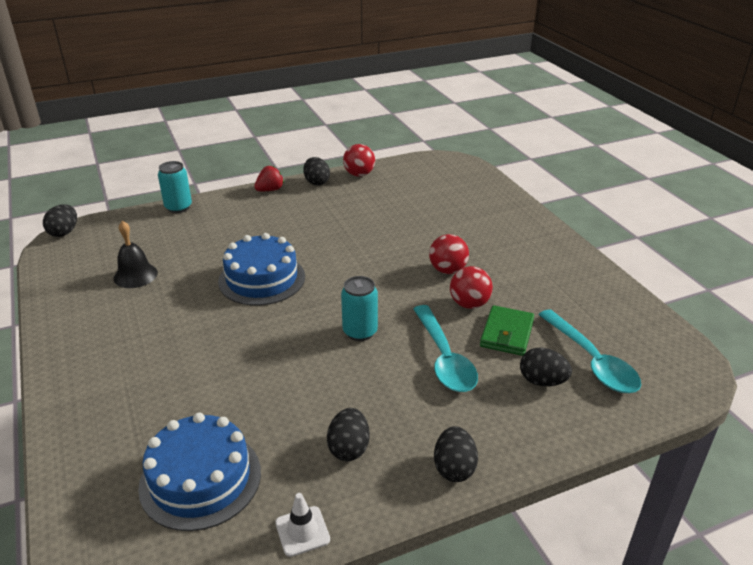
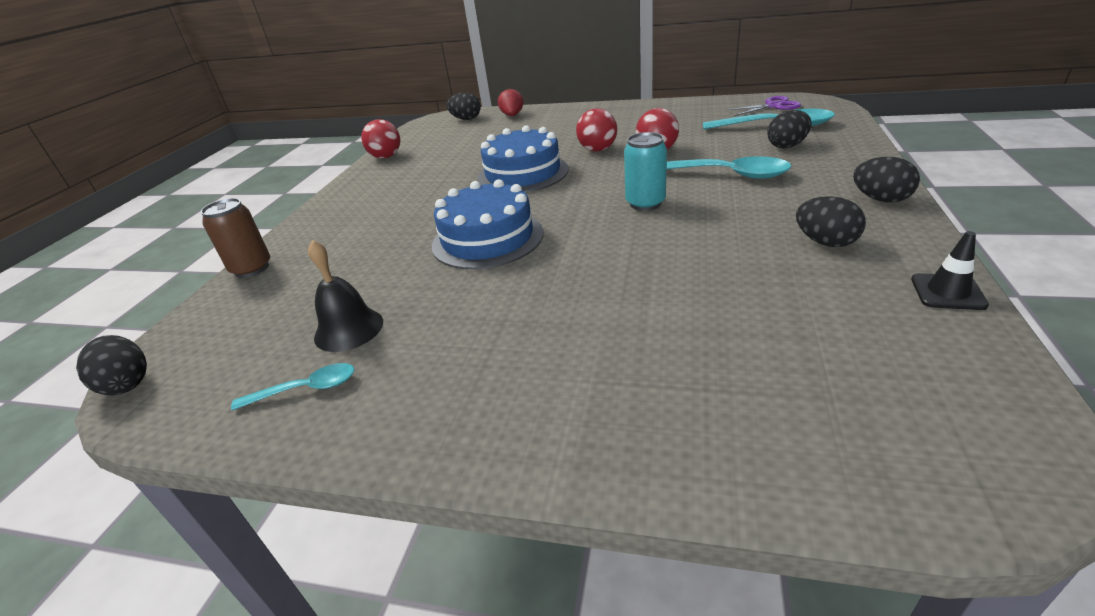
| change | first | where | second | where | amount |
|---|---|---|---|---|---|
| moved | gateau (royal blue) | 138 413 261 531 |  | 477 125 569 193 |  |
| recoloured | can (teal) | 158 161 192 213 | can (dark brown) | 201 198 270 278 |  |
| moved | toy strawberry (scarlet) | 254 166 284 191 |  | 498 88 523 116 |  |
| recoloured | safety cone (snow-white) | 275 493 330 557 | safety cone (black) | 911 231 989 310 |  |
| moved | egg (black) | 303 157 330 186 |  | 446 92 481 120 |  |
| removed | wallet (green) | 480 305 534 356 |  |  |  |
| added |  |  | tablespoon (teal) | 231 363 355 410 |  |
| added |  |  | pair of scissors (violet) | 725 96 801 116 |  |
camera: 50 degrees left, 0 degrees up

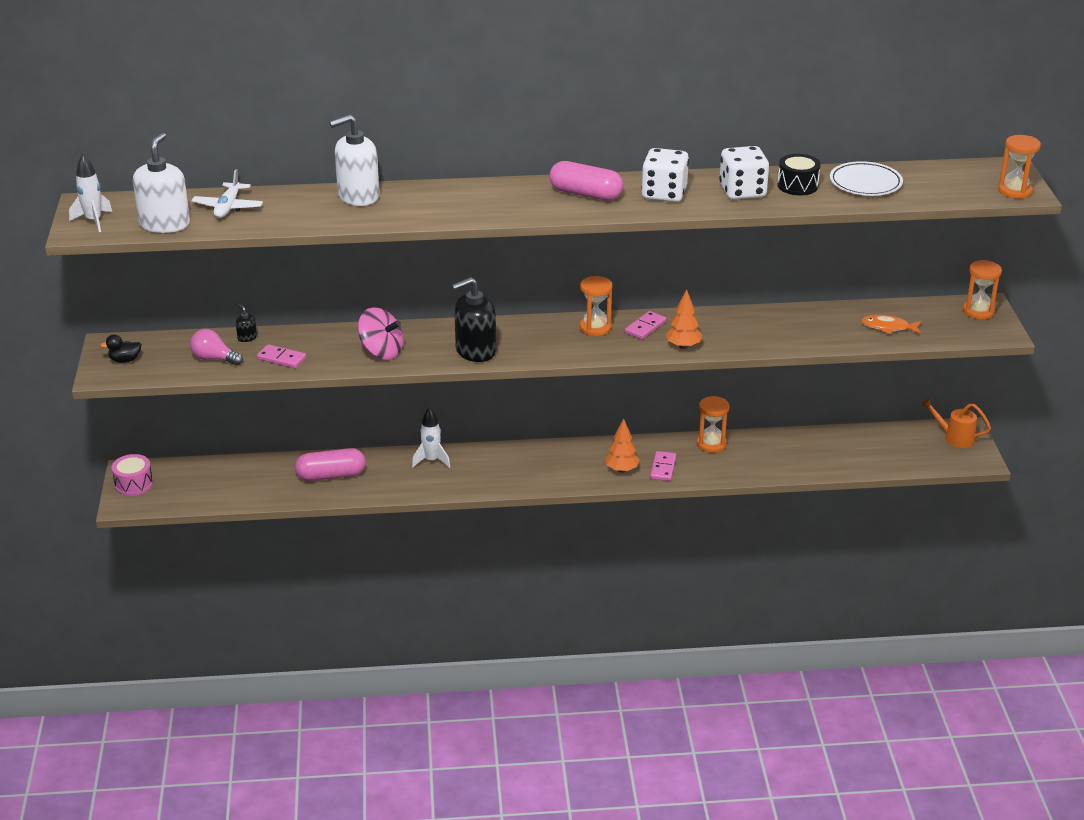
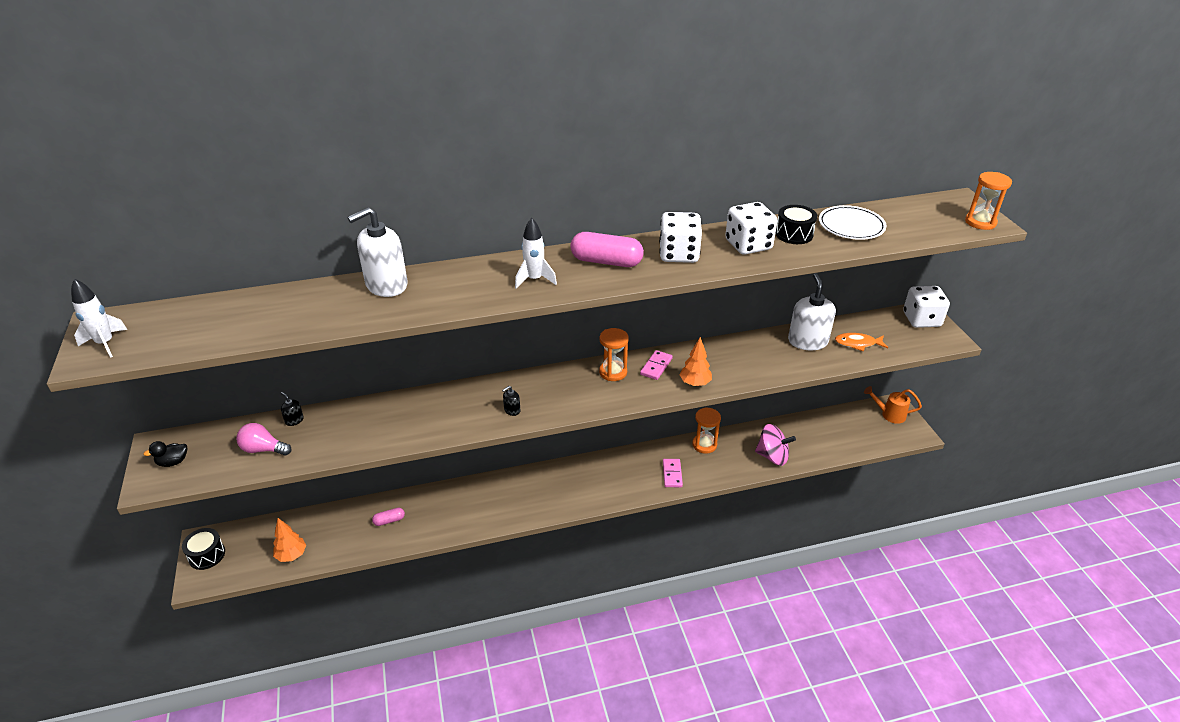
| change | first | where | second | where | amount |
|---|---|---|---|---|---|
| recoloured | toy drum (pink) | 111 454 153 496 | toy drum (black) | 182 528 225 570 |  |
| moved | soap pump (snow-white) | 133 133 190 233 |  | 788 273 836 351 |  |
| removed | plane (snow-white) | 191 169 263 218 |  |  |  |
| removed | domino (pink) | 257 344 306 368 |  |  |  |
| resized | pill (pink) | 295 448 366 481 |  | 372 508 405 526 | x0.51 |
| moved | whirligig (pink) | 358 307 404 359 |  | 755 424 796 466 |  |
| moved | rocket (snow-white) | 412 407 450 468 |  | 515 218 557 289 |  |
| resized | soap pump (black) | 452 277 496 362 |  | 502 386 520 416 | x0.42 |
| moved | fir tree (orange) | 605 418 639 473 |  | 273 518 306 562 |  |
| replaced | sand timer (orange) | 963 260 1002 320 | dice (snow-white) | 903 286 950 328 |  |
camera: 10 degrees left, 5 degrees up

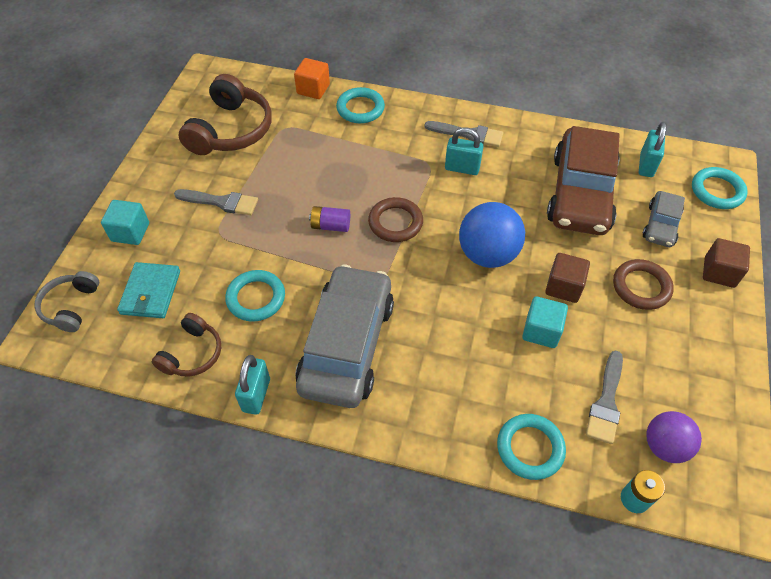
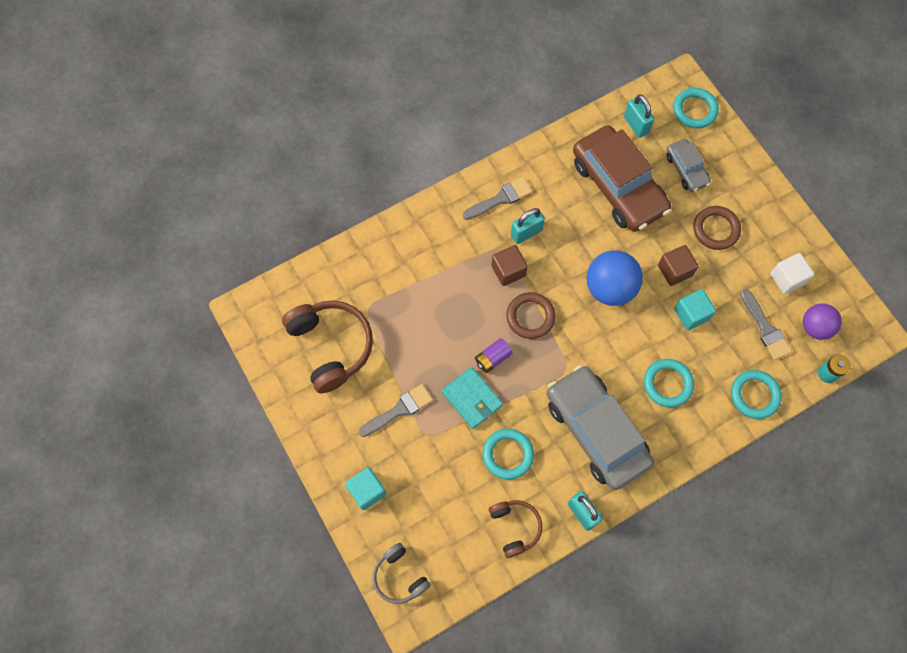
| change | first | where | second | where | amount |
|---|---|---|---|---|---|
| moved | wallet (teal) | 117 262 180 318 |  | 442 367 503 429 |  |
| removed | block (orange) | 294 58 330 99 |  |  |  |
| moved | ring (teal) | 336 87 385 123 |  | 644 359 694 407 |  |
| moved | block (dark brown) | 703 238 750 288 |  | 491 245 528 286 |  |
| added |  |  | block (snow-white) | 770 253 814 294 |  |
camera: 45 degrees left, 15 degrees up

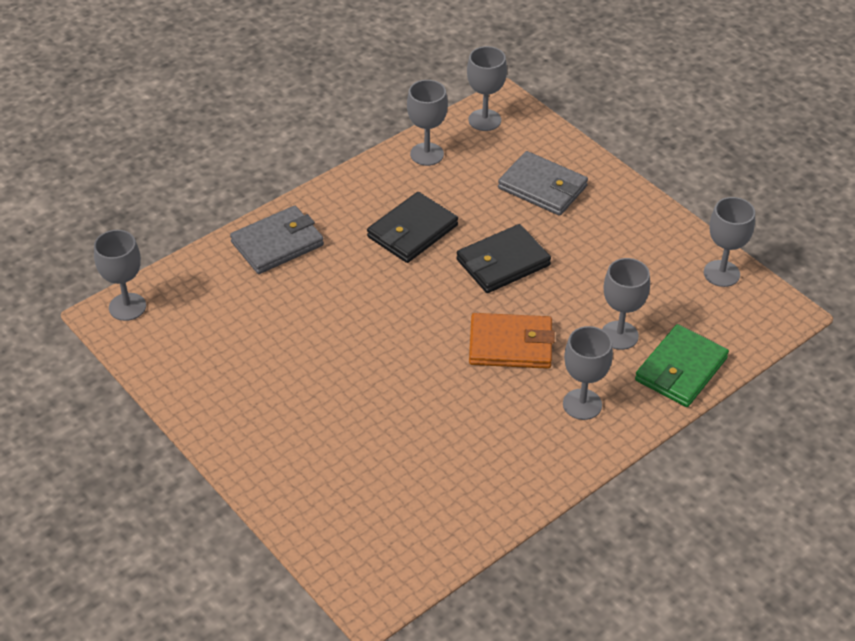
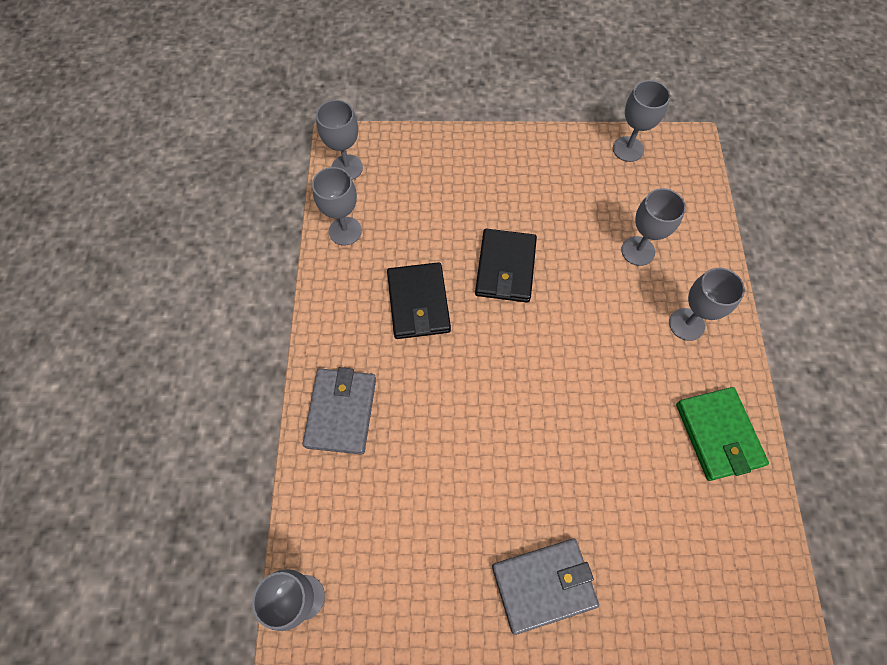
| change | first | where | second | where | amount |
|---|---|---|---|---|---|
| removed | wallet (orange) | 469 313 555 369 |  |  |  |
| moved | wallet (grey) | 498 151 588 216 |  | 492 539 599 635 |  |
| moved | wallet (green) | 635 324 729 407 |  | 676 387 769 481 |  |
camera: 50 degrees left, 20 degrees up

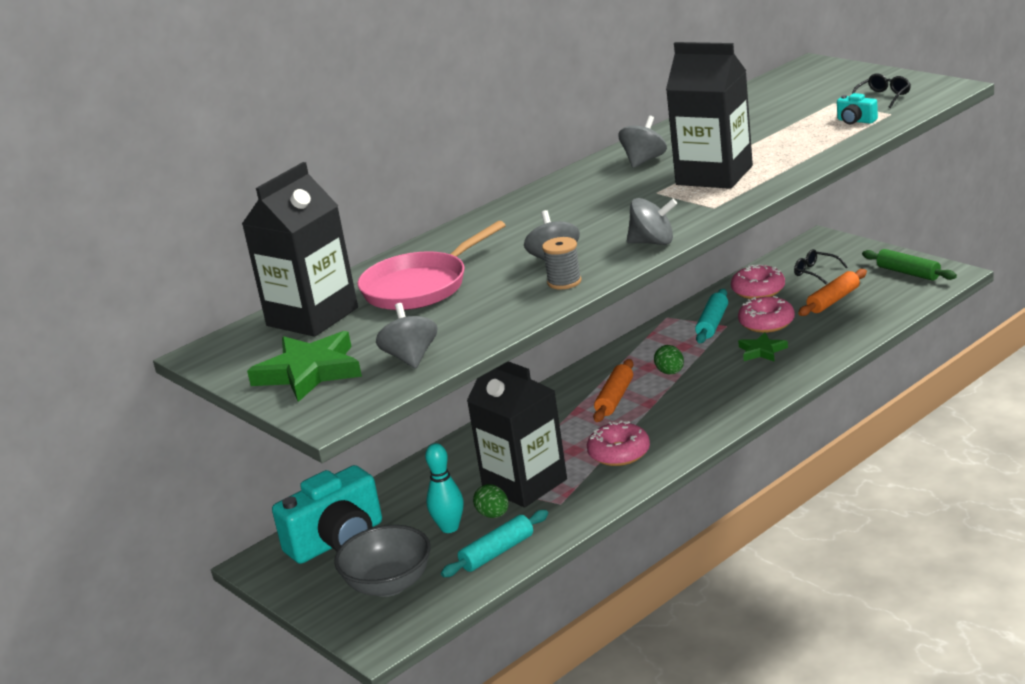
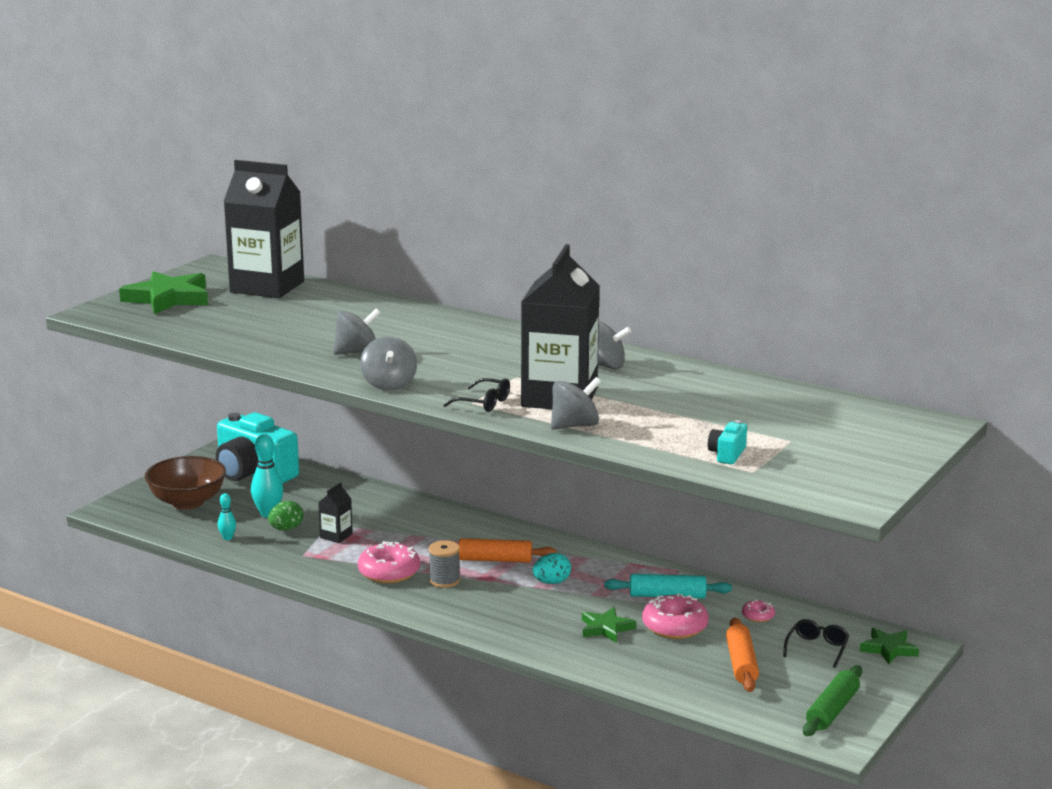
| change | first | where | second | where | amount |
|---|---|---|---|---|---|
| recoloured | bowl (grey) | 334 525 431 597 | bowl (dark brown) | 145 456 226 509 |  |
| removed | frying pan (pink) | 358 221 506 310 |  |  |  |
| moved | whirligig (grey) | 376 303 438 369 |  | 551 377 601 430 |  |
| replaced | pastry roller (teal) | 441 510 548 577 | bowling pin (teal) | 218 493 236 540 |  |
| resized | carton (black) | 467 361 567 507 |  | 318 483 353 543 | x0.41 |
| moved | spool (grey) | 542 237 581 290 |  | 429 540 460 588 |  |
| recoloured | egg (green) | 654 345 684 375 | egg (teal) | 533 553 571 584 |  |
| resized | doughnut (pink) | 731 264 785 299 |  | 742 600 775 622 | x0.51 |
| turned | pastry roller (orange) | 798 269 867 316 |  | 726 618 759 692 | 60 degrees clockwise |
| moved | eyeglasses (black) | 852 74 911 108 |  | 443 378 510 412 |  |
| added |  |  | five-pointed star (green) | 860 628 919 664 |  |
camera: 70 degrees right, 5 degrees down

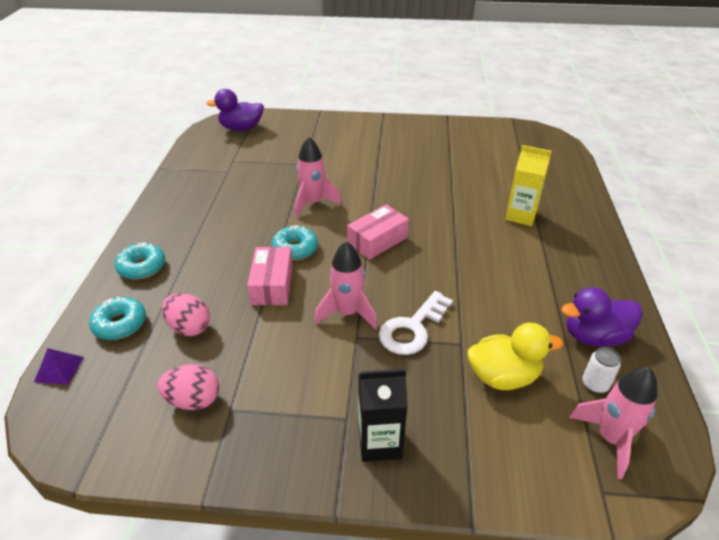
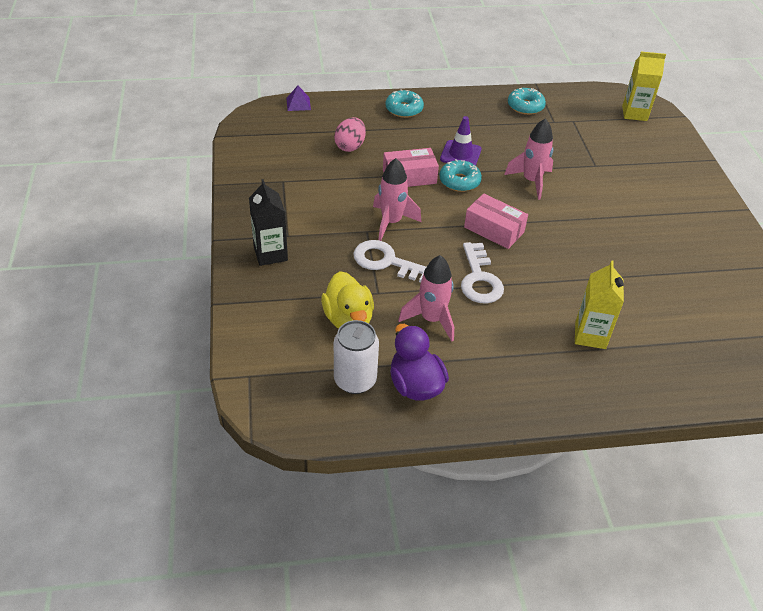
| change | first | where | second | where | amount |
|---|---|---|---|---|---|
| moved | doughnut (teal) | 89 297 146 340 |  | 508 88 546 115 |  |
| removed | egg (pink) | 157 364 219 410 |  |  |  |
| replaced | duck (violet) | 206 89 264 131 | carton (bright yellow) | 622 51 666 121 |  |
| moved | rocket (pink) | 569 367 657 479 |  | 398 255 454 342 |  |
| resized | can (snow-white) | 582 347 621 393 |  | 334 320 379 394 | x1.75 |
| added |  |  | safety cone (violet) | 440 116 481 166 |  |
| added |  |  | door key (snow-white) | 461 242 504 304 |  |
camera: 75 degrees right, 5 degrees up

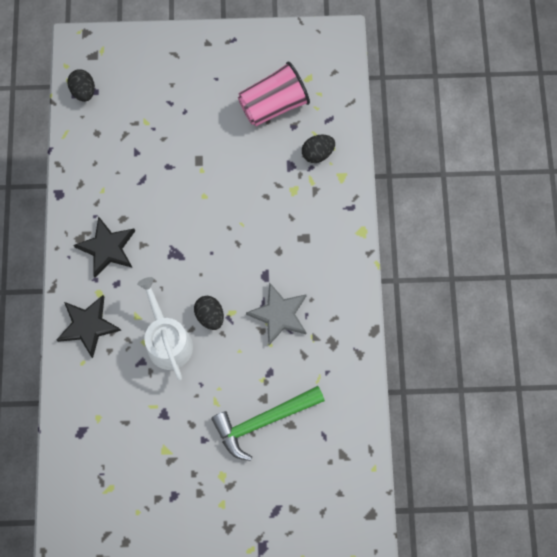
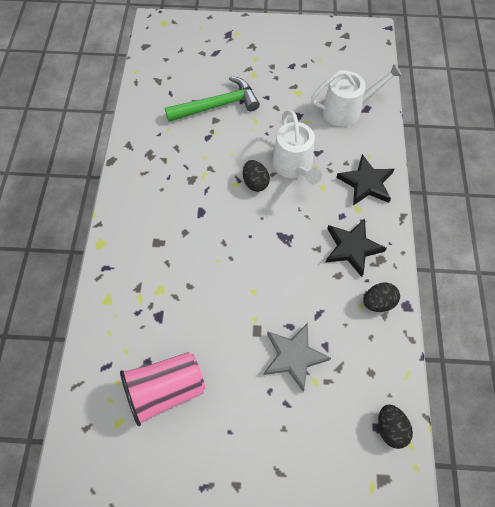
| change | first | where | second | where | amount |
|---|---|---|---|---|---|
| moved | five-pointed star (grey) | 246 282 307 345 |  | 264 323 331 392 |  |
| moved | egg (black) | 302 135 335 163 |  | 363 282 400 312 |  |
| added |  |  | watering pot (snow-white) | 311 63 402 127 |  |
camera: 175 degrees left, 10 degrees down

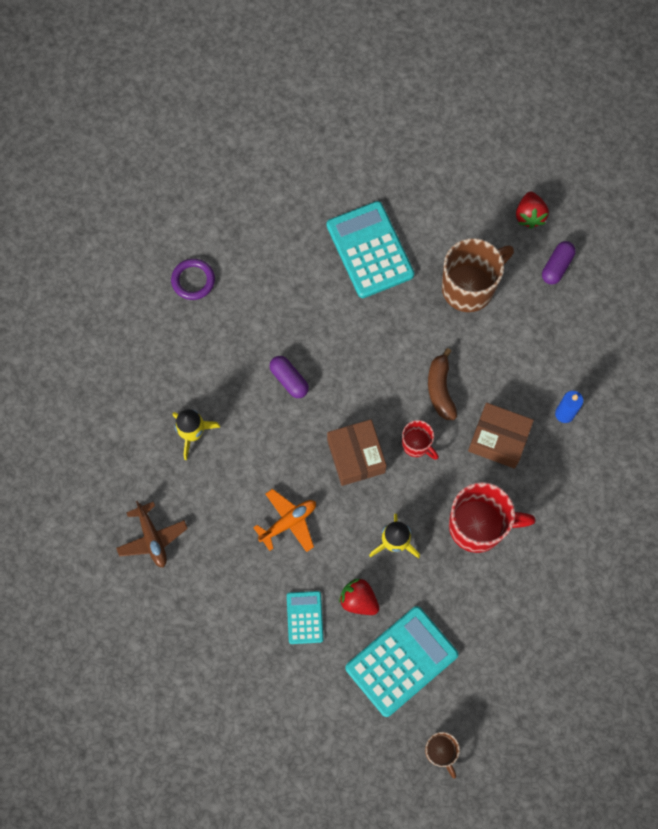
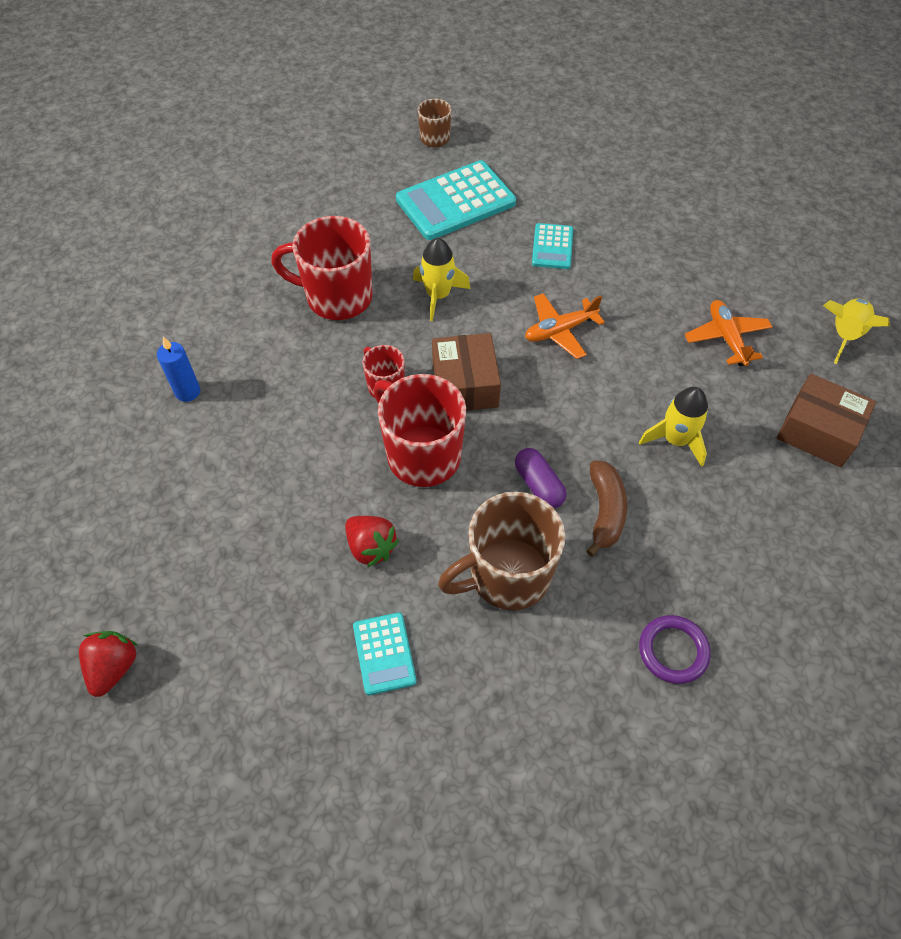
| change | first | where | second | where | amount |
|---|---|---|---|---|---|
| recoloured | plane (dark brown) | 116 501 188 568 | plane (orange) | 685 300 772 366 |  |
| resized | adding machine (teal) | 327 201 414 298 |  | 353 612 417 695 | x0.53 |
| moved | toy strawberry (scarlet) | 339 579 379 615 |  | 345 516 399 567 |  |
| moved | banana fruit (dark brown) | 428 348 457 420 |  | 586 460 627 557 |  |
| moved | coffee mug (dark brown) | 442 238 514 312 |  | 438 492 565 610 |  |
| moved | package (dark brown) | 468 403 534 469 |  | 777 374 876 467 |  |
| removed | pill (violet) | 542 241 576 285 |  |  |  |
| added |  |  | coffee mug (scarlet) | 374 374 466 487 |  |
| added |  |  | rocket (bright yellow) | 823 298 890 364 |  |
camera: 170 degrees left, 15 degrees down

